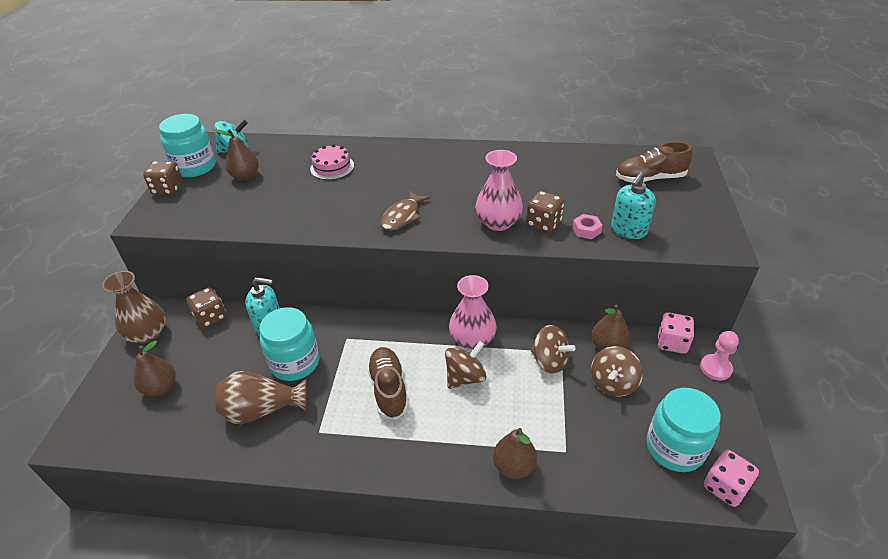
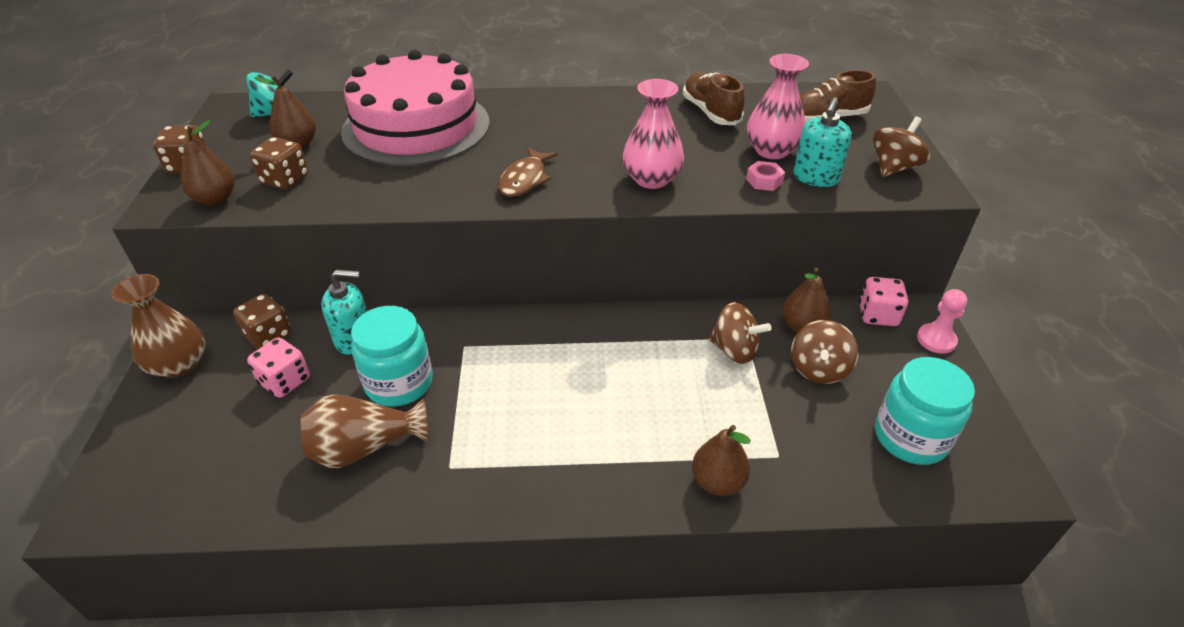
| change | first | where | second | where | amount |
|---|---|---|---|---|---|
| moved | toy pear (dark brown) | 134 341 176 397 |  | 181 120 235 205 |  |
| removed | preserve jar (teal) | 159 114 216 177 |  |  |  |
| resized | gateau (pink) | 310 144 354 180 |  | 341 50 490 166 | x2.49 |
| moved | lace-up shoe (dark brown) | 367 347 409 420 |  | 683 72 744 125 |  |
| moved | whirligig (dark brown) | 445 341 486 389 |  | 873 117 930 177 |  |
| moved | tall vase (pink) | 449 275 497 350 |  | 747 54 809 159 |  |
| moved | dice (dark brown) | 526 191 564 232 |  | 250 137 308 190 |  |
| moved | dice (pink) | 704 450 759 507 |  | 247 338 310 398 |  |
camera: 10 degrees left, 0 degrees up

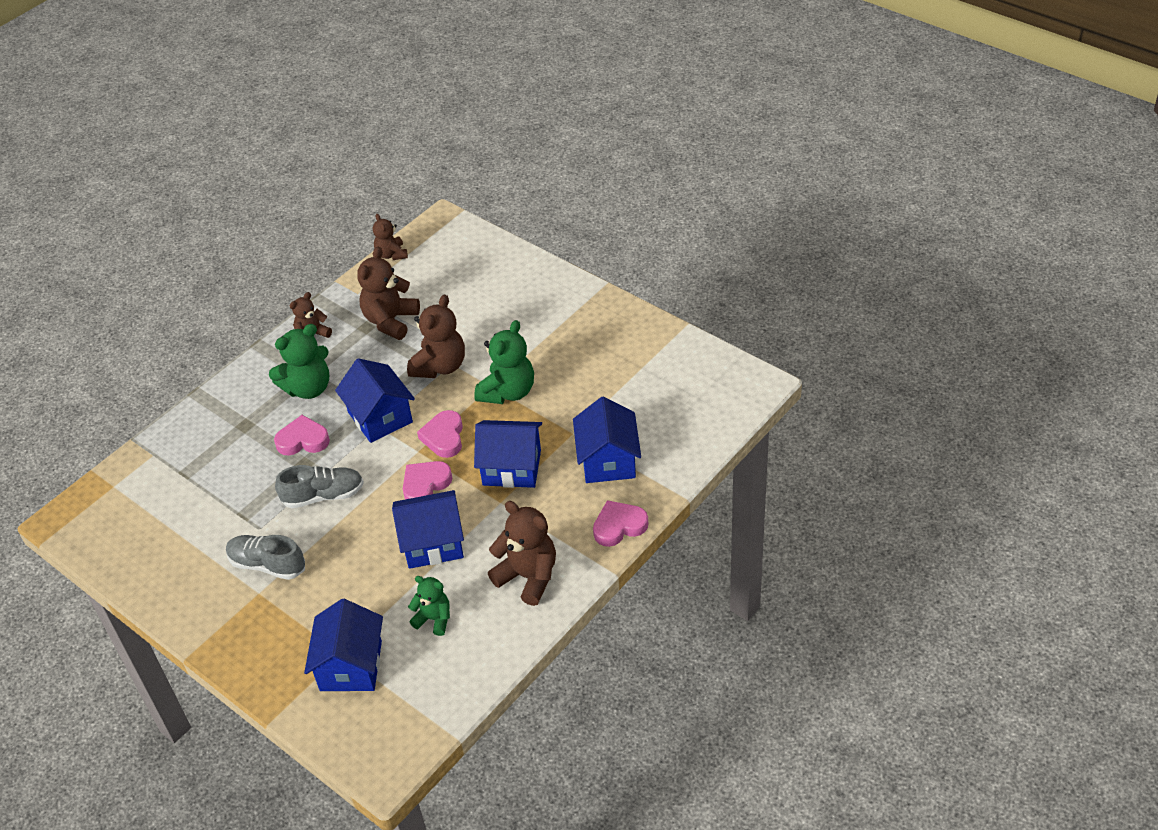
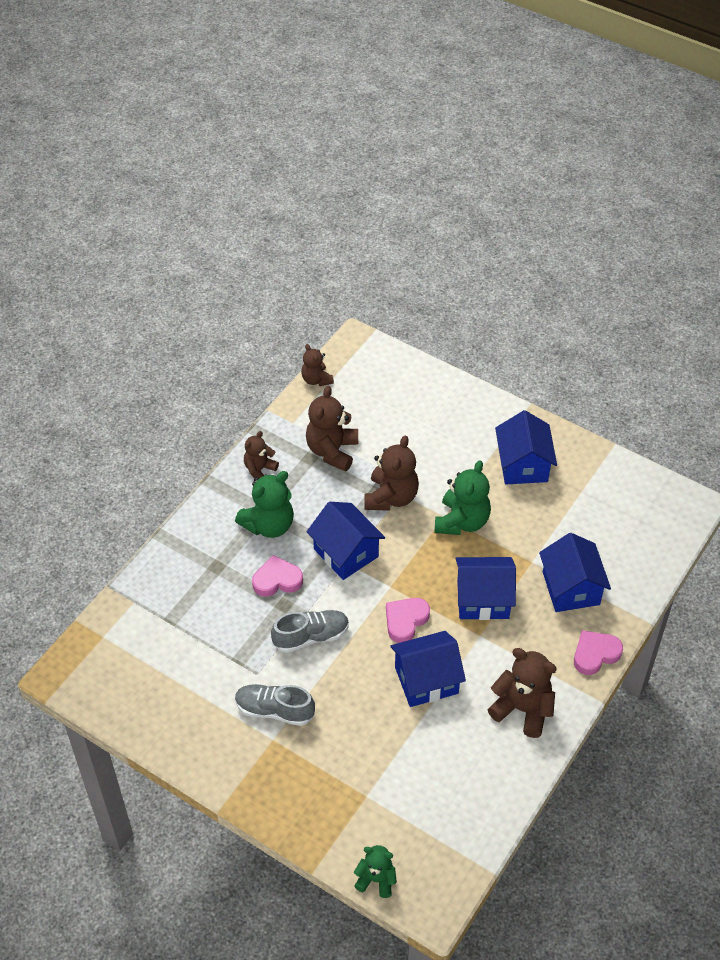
| change | first | where | second | where | amount |
|---|---|---|---|---|---|
| moved | toy house (royal blue) | 304 599 383 691 |  | 495 410 557 485 |  |
| moved | stuffed bear (green) | 408 576 450 636 |  | 354 845 397 898 |  |
| removed | love heart (pink) | 417 410 463 458 |  |  |  |
camera: 10 degrees left, 5 degrees up

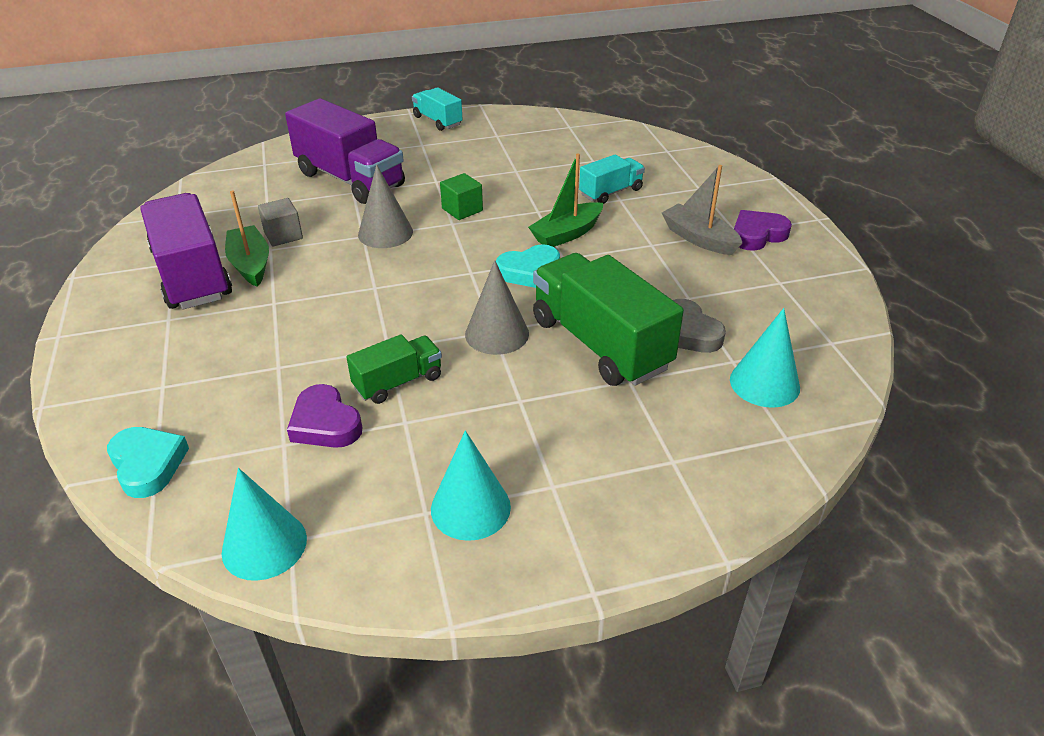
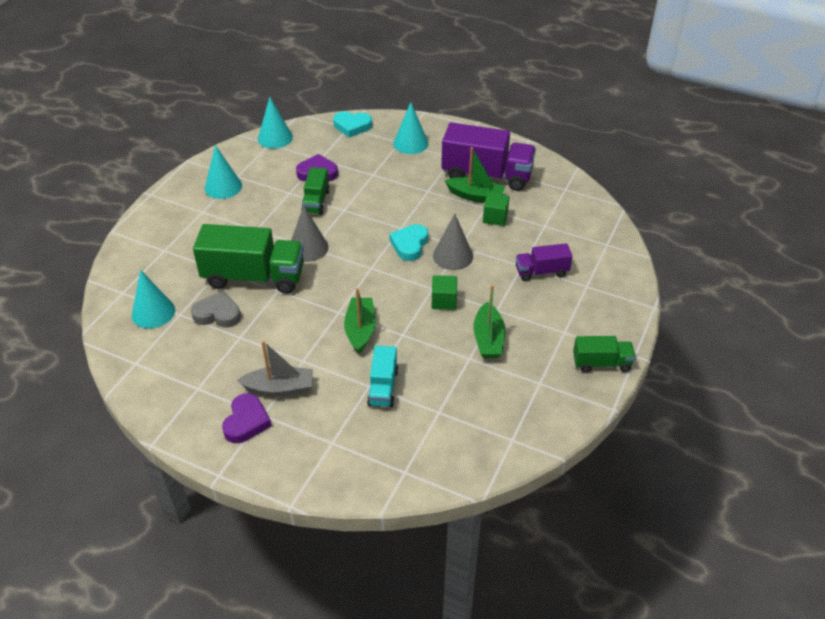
| change | first | where | second | where | amount |
|---|---|---|---|---|---|
| recoloured | block (grey) | 258 198 303 246 | block (green) | 483 193 509 226 |  |
| resized | lorry (violet) | 285 98 405 204 |  | 516 243 573 281 | x0.53 |
| recoloured | lorry (teal) | 412 87 463 131 | lorry (green) | 573 336 636 372 |  |
| moved | love heart (teal) | 496 244 560 288 |  | 389 224 428 261 |  |
| added |  |  | cone (teal) | 393 102 428 154 |  |
| added |  |  | toy boat (green) | 473 285 505 358 |  |
camera: 130 degrees right, 5 degrees up

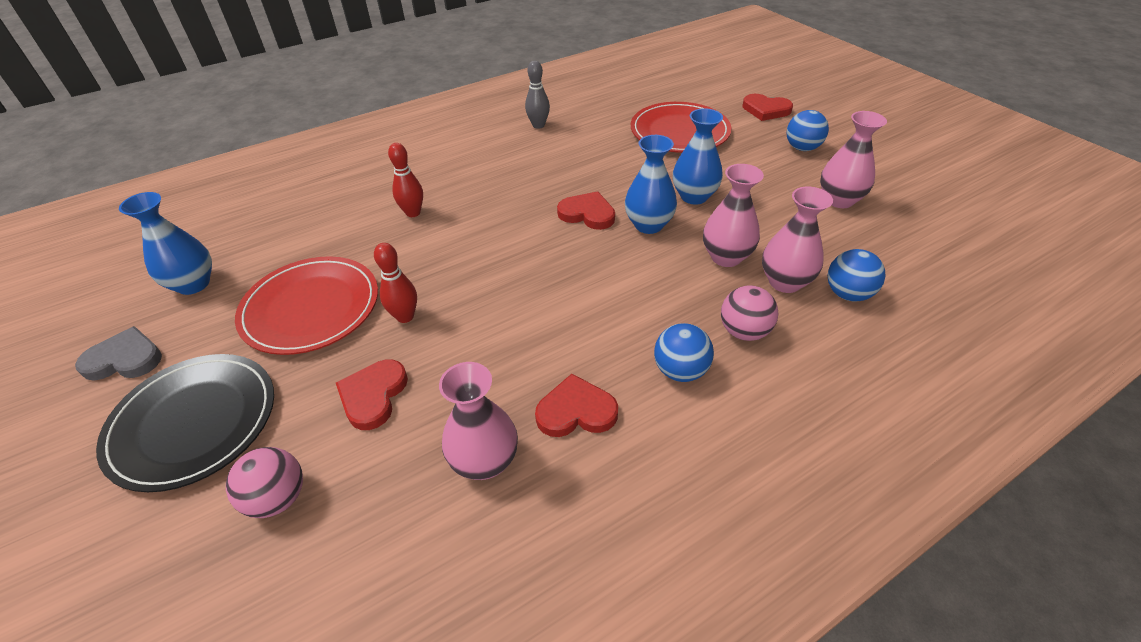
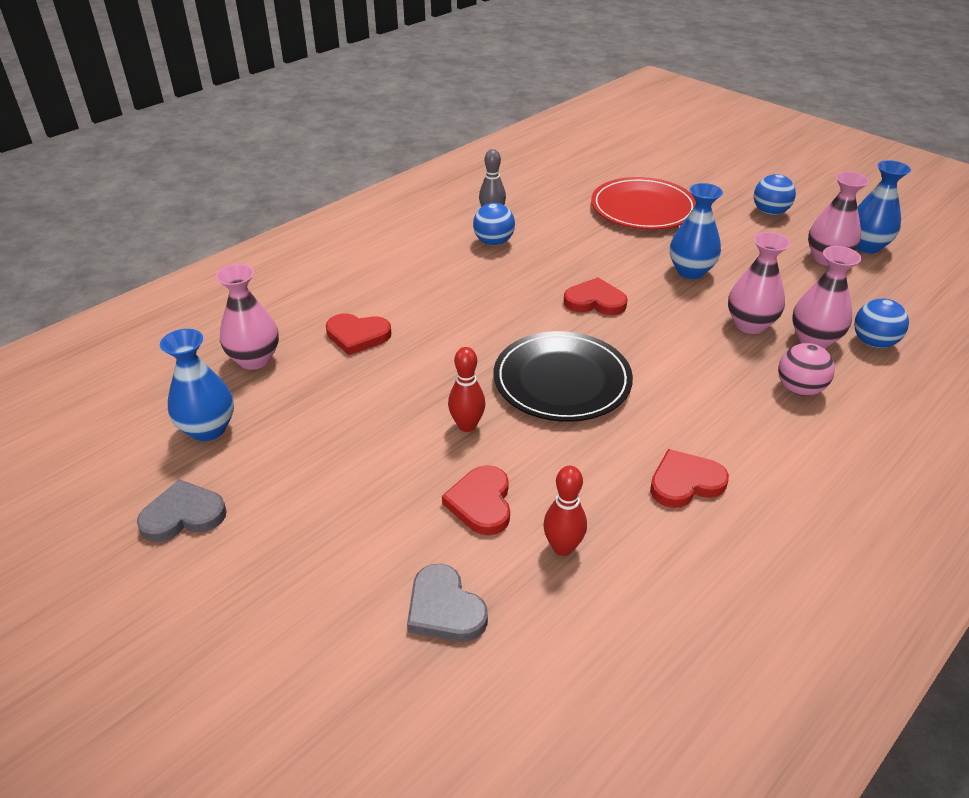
| change | first | where | second | where | amount |
|---|---|---|---|---|---|
| moved | dinner plate (black) | 96 354 274 492 |  | 494 331 633 422 |  |
| replaced | sphere (pink) | 226 447 303 518 | love heart (grey) | 407 564 488 642 |  |
| removed | dinner plate (scarlet) | 235 256 378 355 |  |  |  |
| moved | bowling pin (scarlet) | 388 143 423 217 |  | 543 466 587 556 |  |
| moved | tall vase (pink) | 439 362 518 480 |  | 215 264 279 370 |  |
| moved | tall vase (royal blue) | 625 135 677 234 |  | 857 160 911 253 |  |
| moved | sphere (royal blue) | 654 323 714 382 |  | 473 203 515 245 |  |
| moved | love heart (scarlet) | 743 94 793 121 |  | 326 313 391 355 |  |
camera: 15 degrees left, 5 degrees down

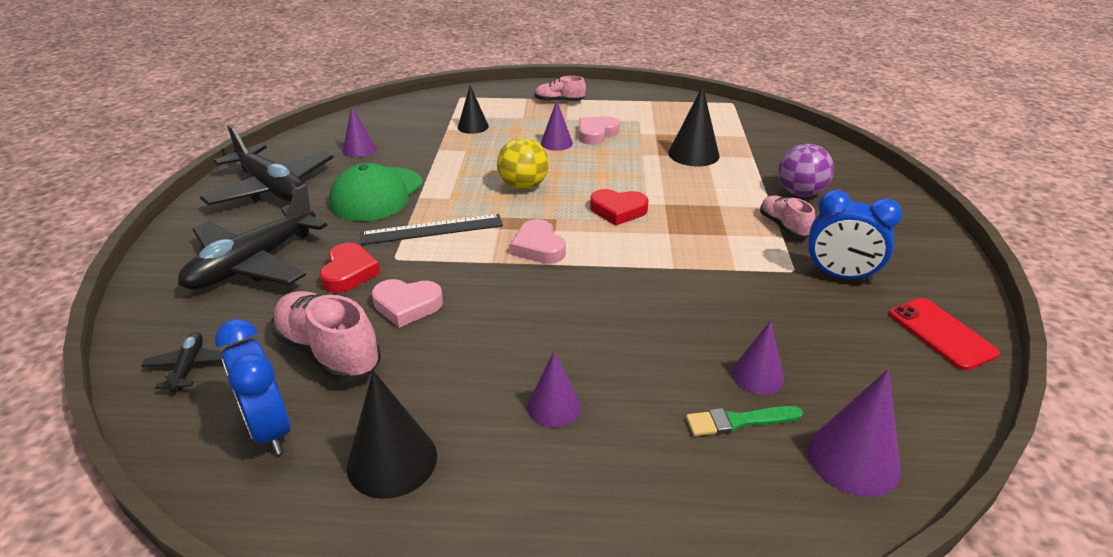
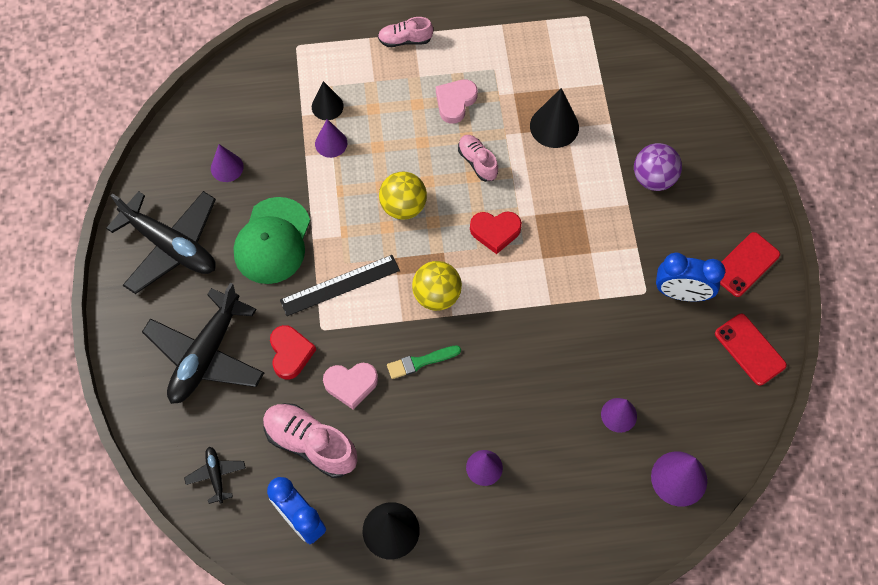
| change | first | where | second | where | amount |
|---|---|---|---|---|---|
| replaced | love heart (pink) | 511 219 566 264 | sphere (bright yellow) | 412 261 462 311 |  |
| moved | cone (violet) | 541 100 573 151 |  | 315 119 347 158 |  |
| moved | paintbrush (green) | 686 406 803 436 |  | 387 345 461 379 |  |
| moved | lace-up shoe (pink) | 760 195 815 238 |  | 458 135 498 182 |  |
| added |  |  | smartphone (scarlet) | 720 232 780 297 |  |
camera: 10 degrees left, 30 degrees up

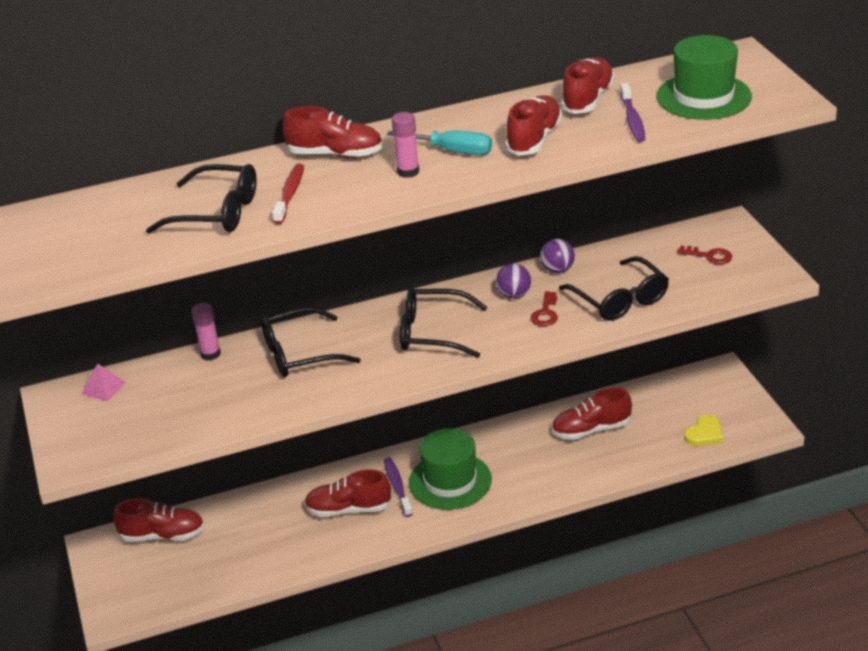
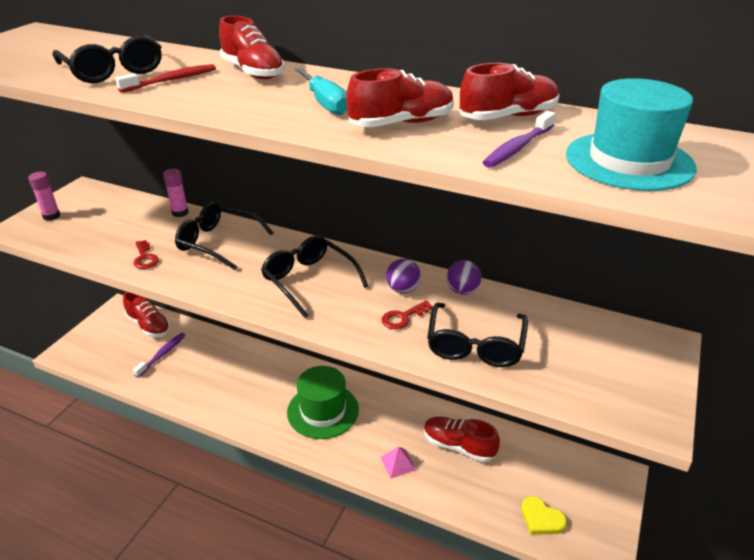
| change | first | where | second | where | amount |
|---|---|---|---|---|---|
| moved | solid pyramid (pink) | 81 363 126 401 |  | 381 447 416 478 |  |
| removed | lace-up shoe (scarlet) | 304 469 392 517 |  |  |  |
| moved | toothbrush (violet) | 384 457 413 517 |  | 133 333 186 378 |  |
| moved | glue stick (pink) | 392 112 419 178 |  | 28 172 60 221 |  |
| recoloured | top hat (green) | 656 35 752 120 | top hat (teal) | 566 78 697 191 |  |
| moved | door key (scarlet) | 677 246 732 264 |  | 133 240 159 269 |  |
| turned | love heart (bright yellow) | 684 415 723 446 |  | 521 496 567 535 | 45 degrees clockwise |
camera: 40 degrees right, 0 degrees up

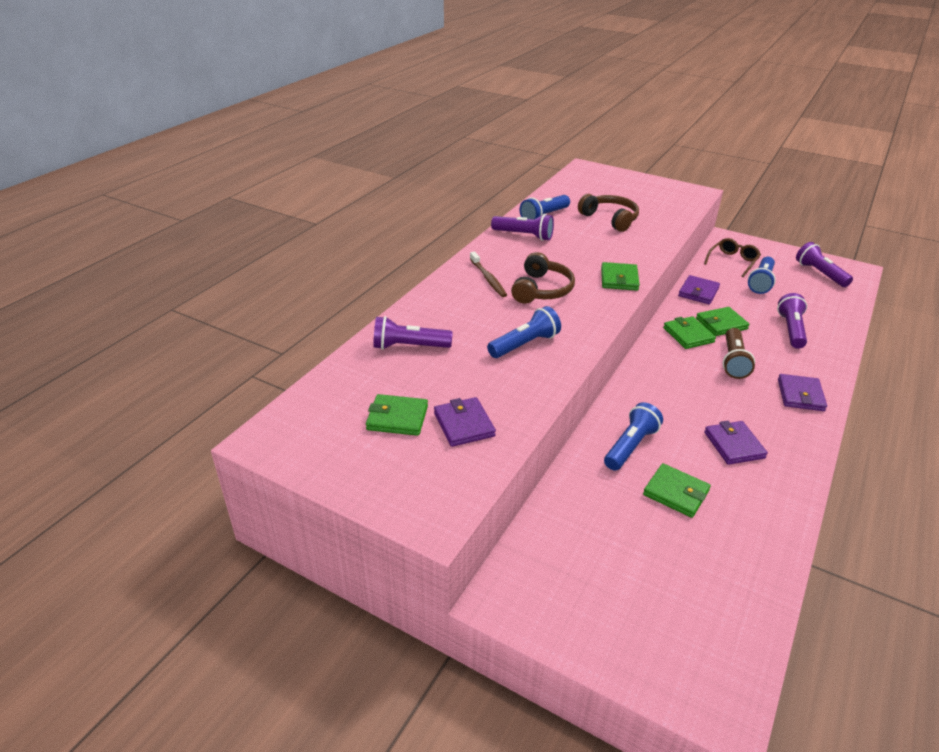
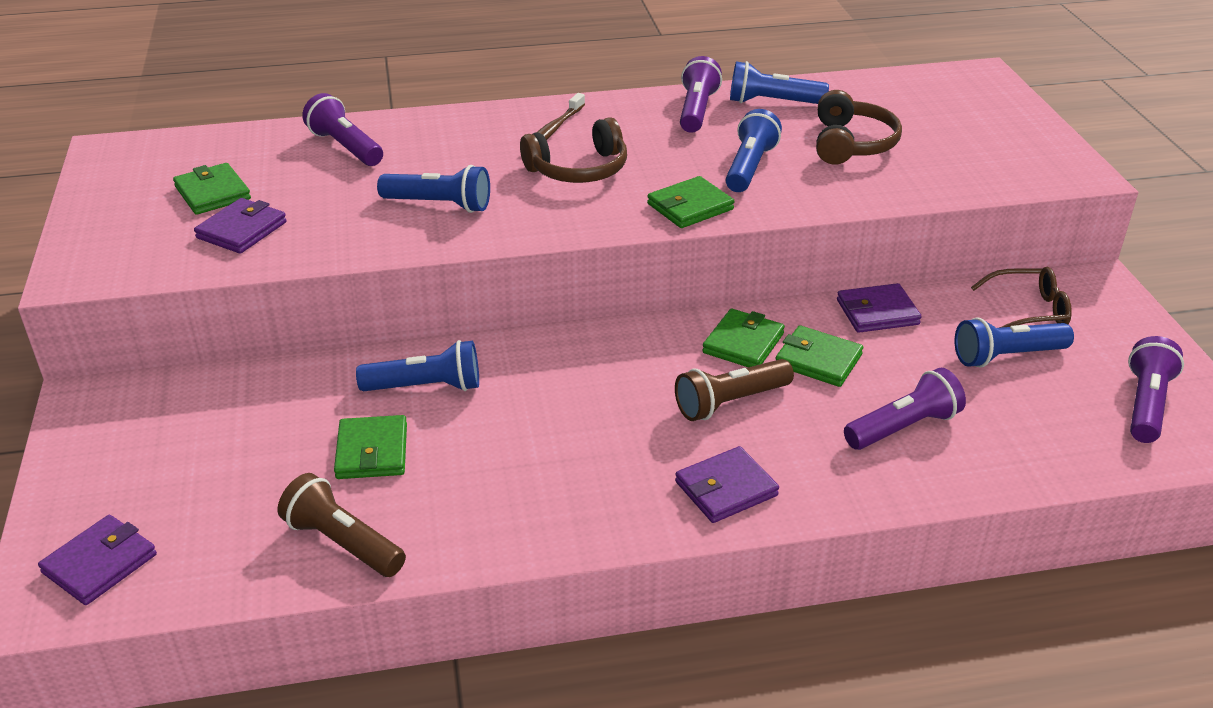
| change | first | where | second | where | amount |
|---|---|---|---|---|---|
| turned | pocket torch (violet) | 491 214 554 241 |  | 680 56 722 133 | 150 degrees counterclockwise |
| moved | wallet (violet) | 704 421 768 465 |  | 38 515 157 605 |  |
| added |  |  | pocket torch (dark brown) | 278 473 406 577 |  |
| added |  |  | pocket torch (royal blue) | 726 109 782 192 |  |
camera: 50 degrees right, 0 degrees up

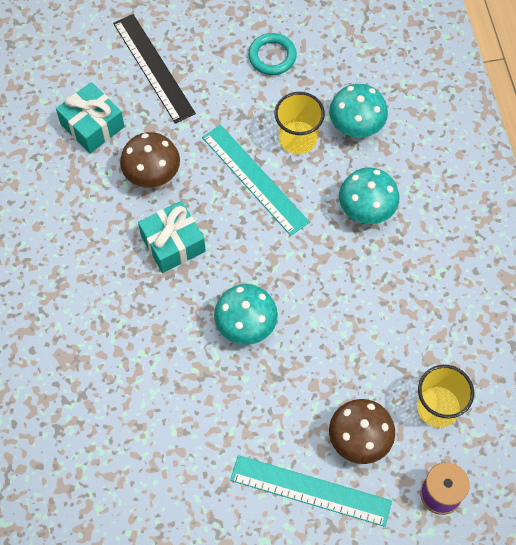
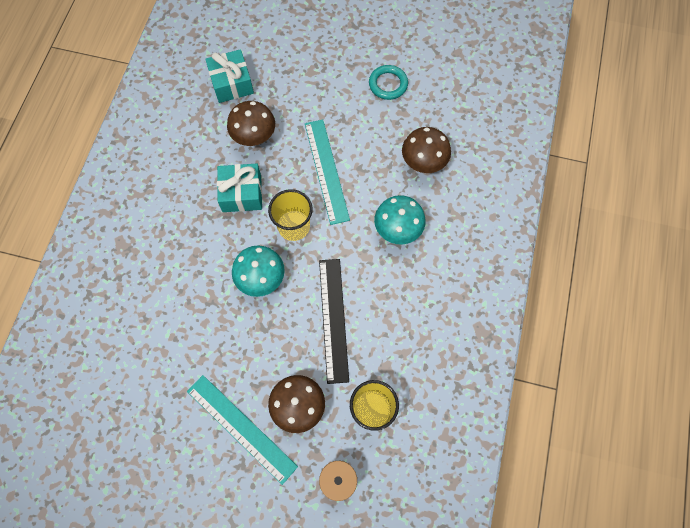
| change | first | where | second | where | amount |
|---|---|---|---|---|---|
| moved | straightedge (black) | 113 14 196 124 |  | 319 259 349 384 |  |
| moved | cup (bright yellow) | 274 92 325 154 |  | 268 189 313 241 |  |
| recoloured | fungus (teal) | 329 84 388 138 | fungus (dark brown) | 402 127 451 173 |  |
camera: 25 degrees right, 5 degrees up

